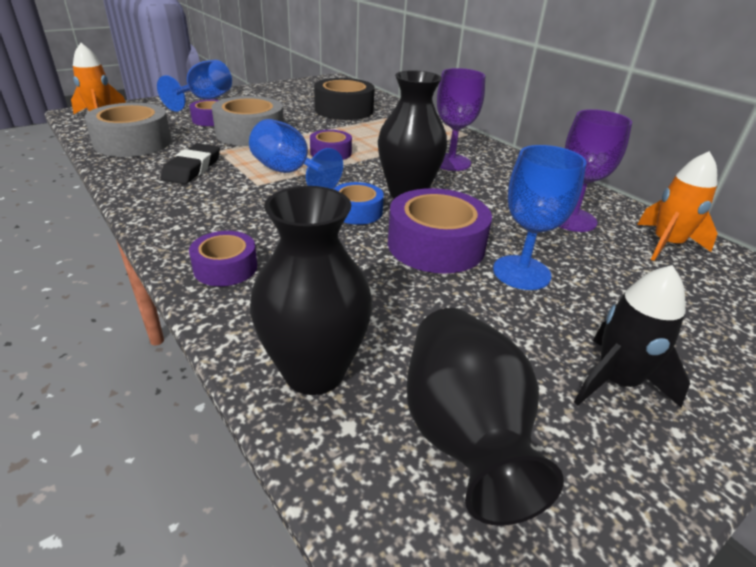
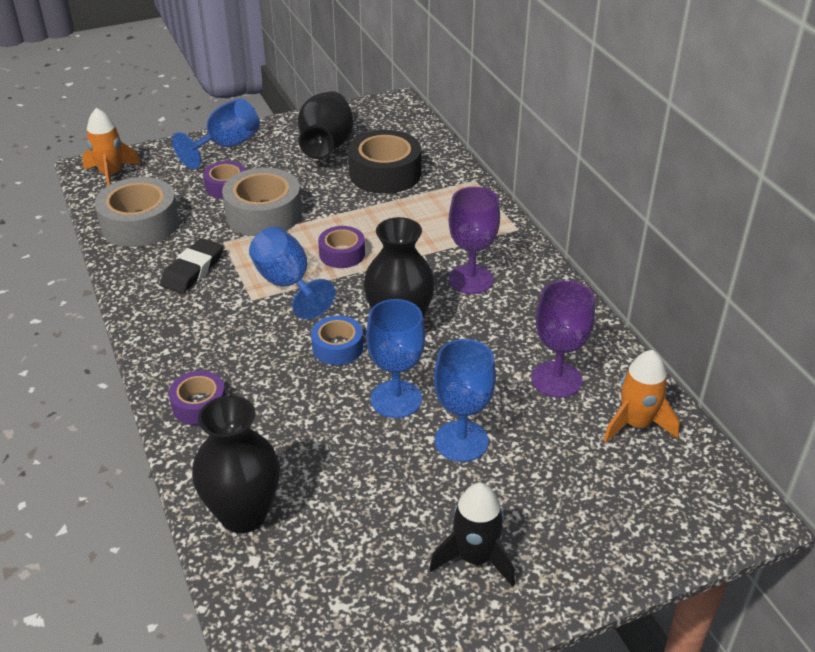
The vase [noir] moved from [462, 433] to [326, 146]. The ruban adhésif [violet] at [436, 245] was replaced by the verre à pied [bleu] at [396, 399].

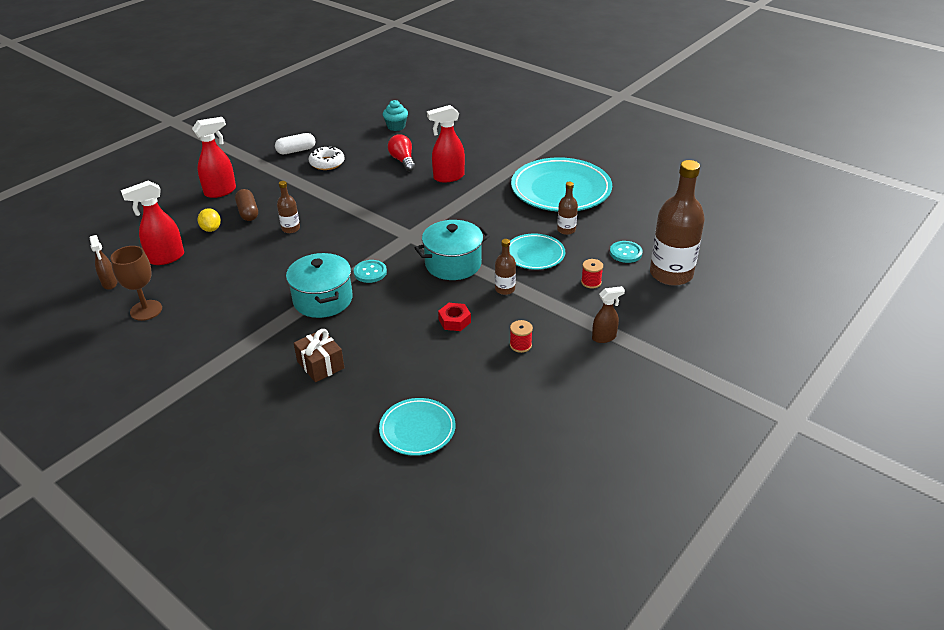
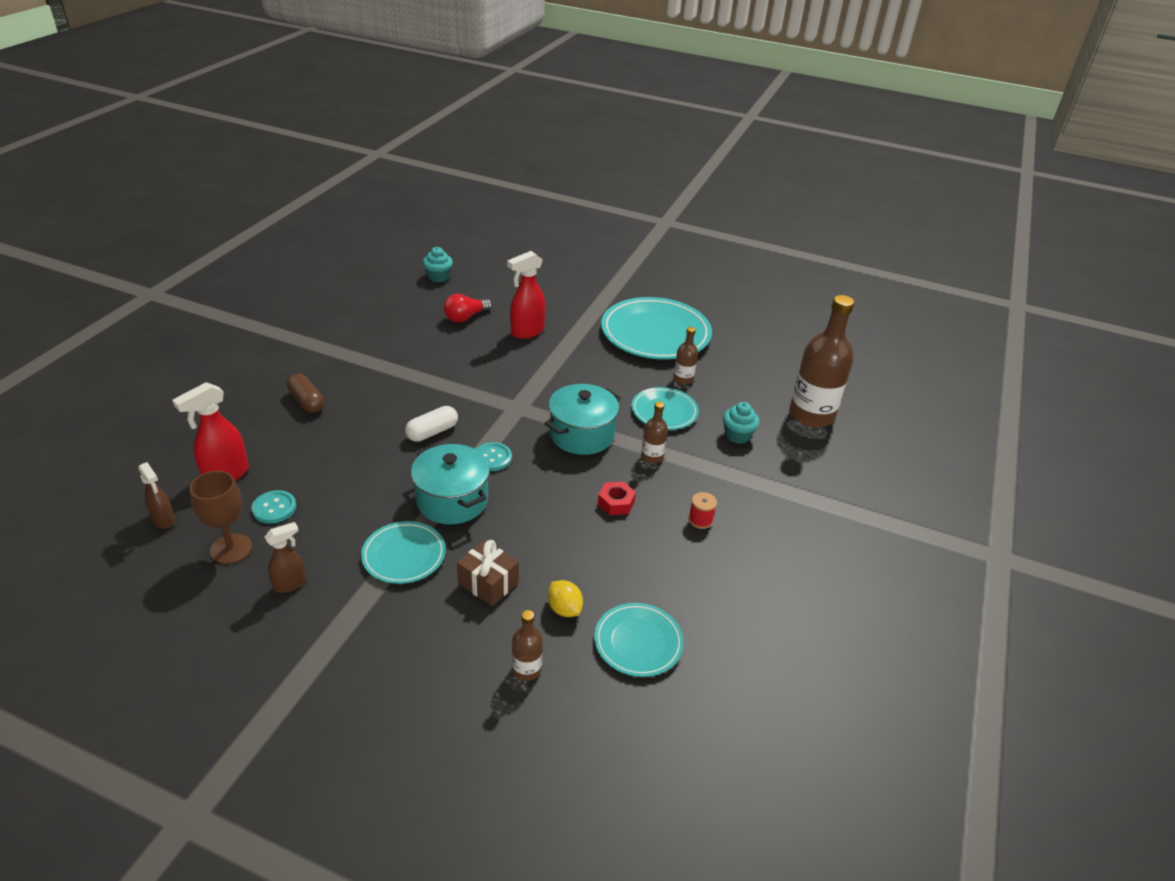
The bouton [turquoise] moved from [625, 253] to [274, 508]. The vaporisateur [marron] moved from [604, 337] to [290, 584]. The assiette [turquoise] at [404, 555] appeared. The gélule [blanc] moved from [296, 151] to [432, 432]. The ampoule [rouge] at [403, 160] turned 90 degrees counterclockwise. The bouteille [marron] moved from [290, 228] to [526, 669]. The citron [jaune] moved from [211, 229] to [564, 609]. The bobine [rouge] at [591, 282] was replaced by the muffin [turquoise] at [737, 435]. The vaporisateur [rouge] at [221, 191] disappeared. The beignet [blanc] at [327, 163] disappeared.

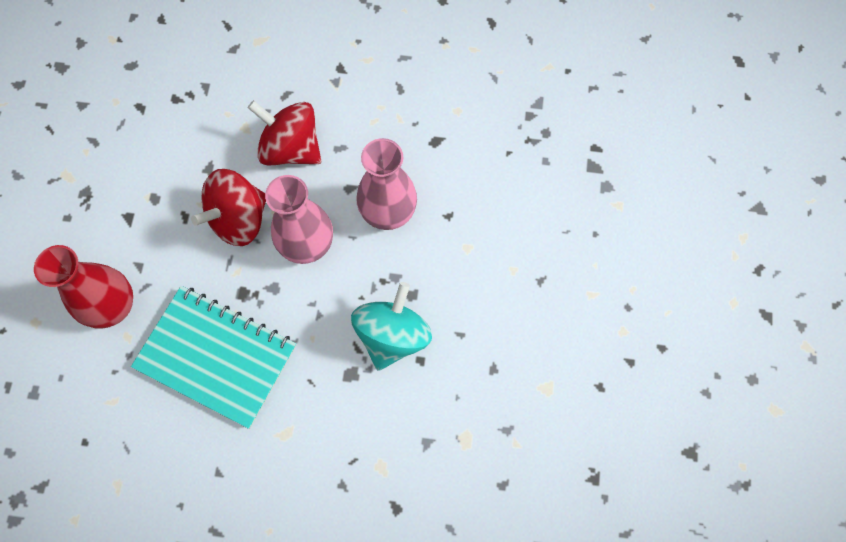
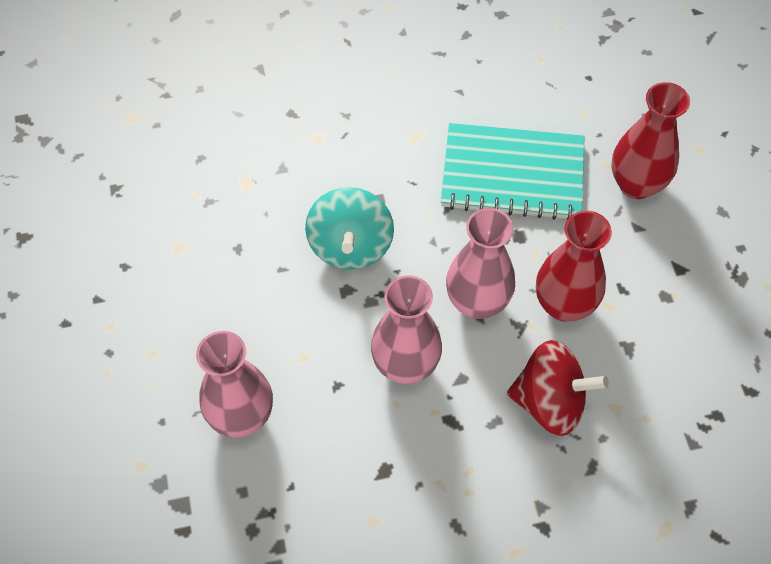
The vase [rose] at [241, 416] appeared. The toupie [rouge] at [239, 219] was replaced by the vase [rouge] at [564, 305].

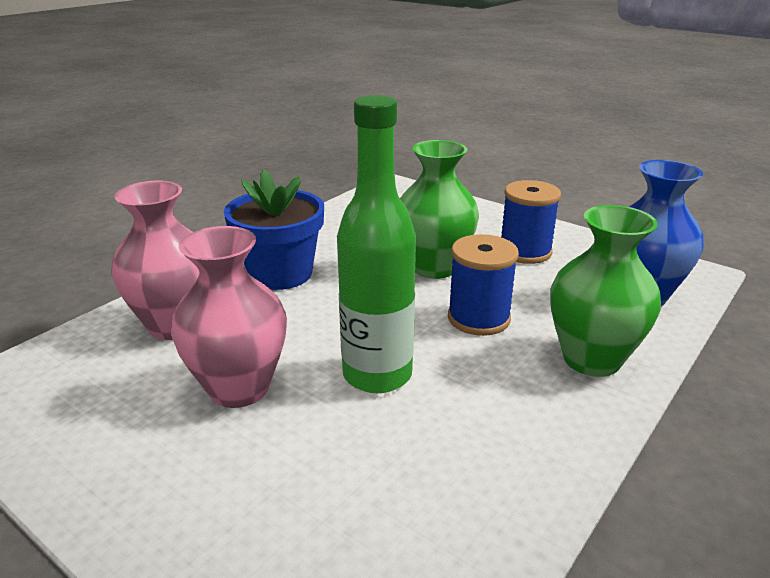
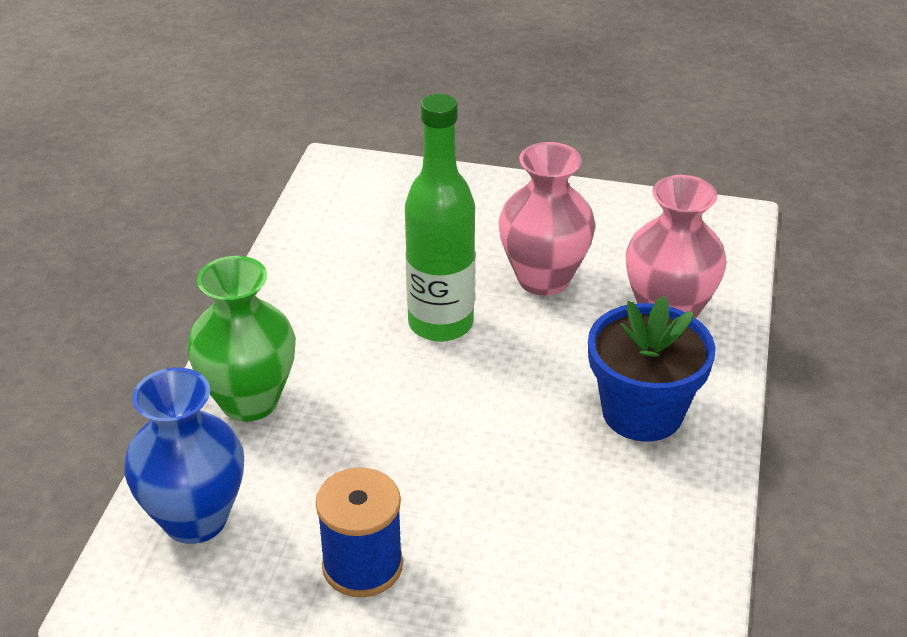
The vase [vert] at [434, 267] disappeared. The bobine [bleu] at [478, 318] disappeared.

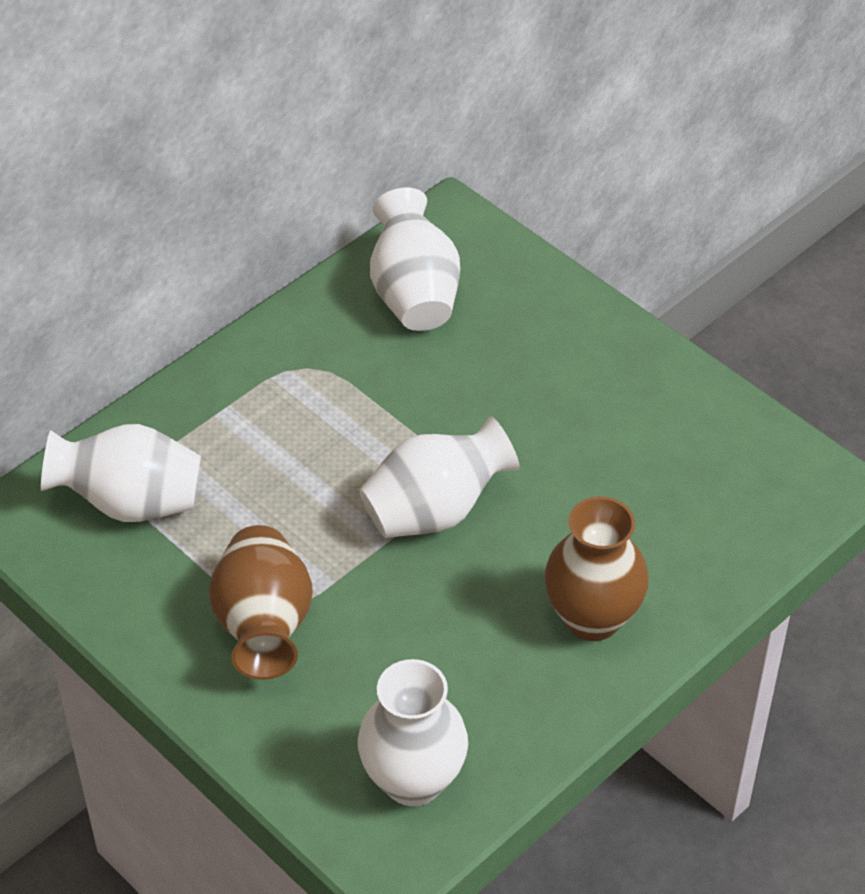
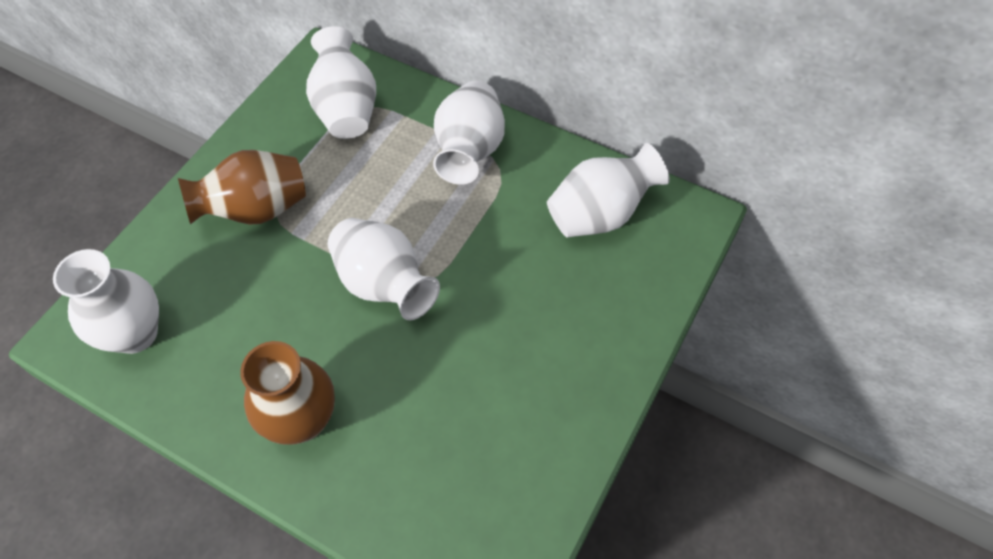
The vase [blanc] at [469, 151] appeared.

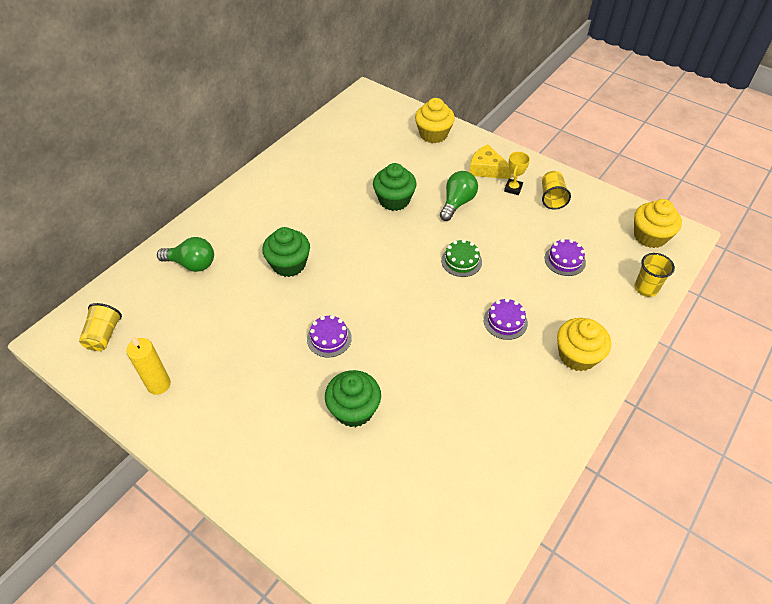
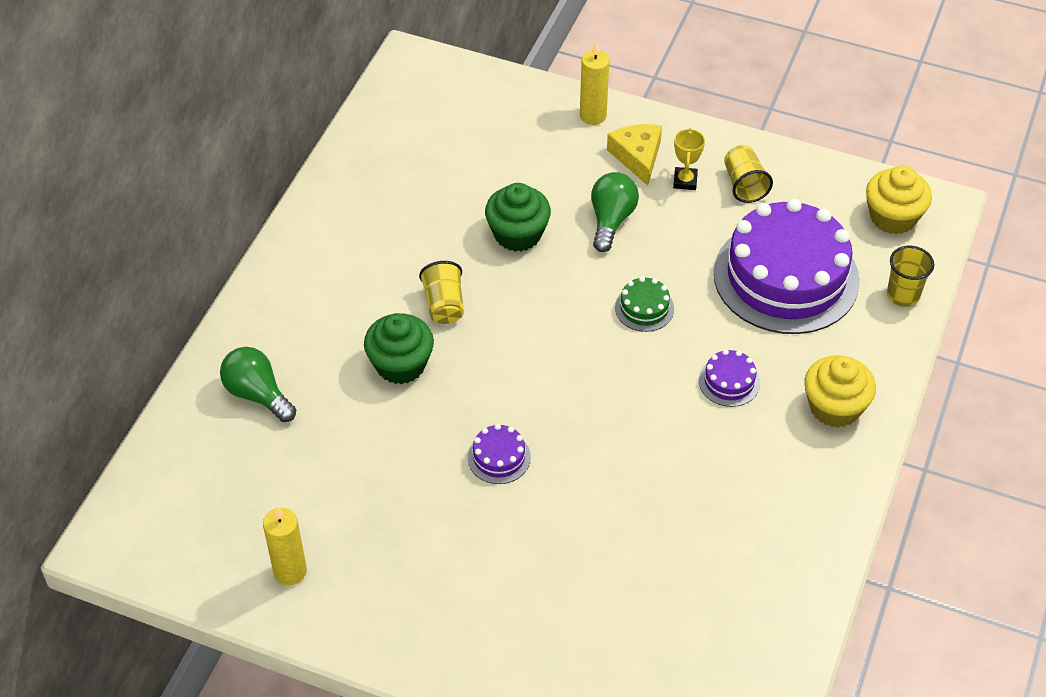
The ampoule [vert] at [192, 264] turned 135 degrees counterclockwise. The gobelet [jaune] moved from [104, 335] to [444, 305]. The bougie [jaune] at [593, 116] appeared. The fromage [jaune] at [486, 169] turned 60 degrees clockwise. The gâteau [violet] at [565, 260] changed to 2.48 times the size. The muffin [vert] at [354, 410] disappeared. The muffin [jaune] at [433, 134] disappeared.

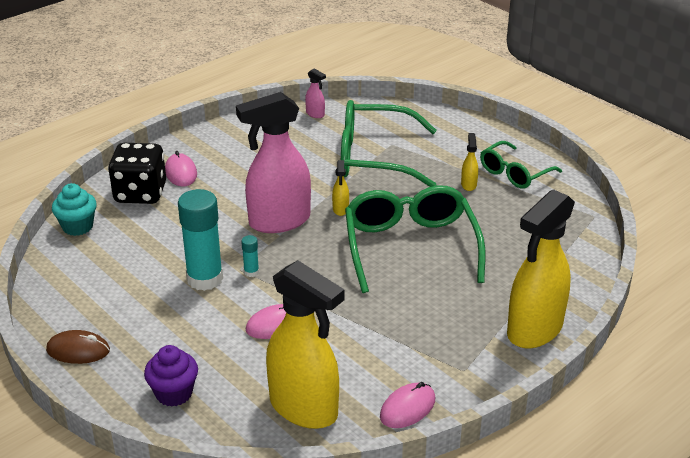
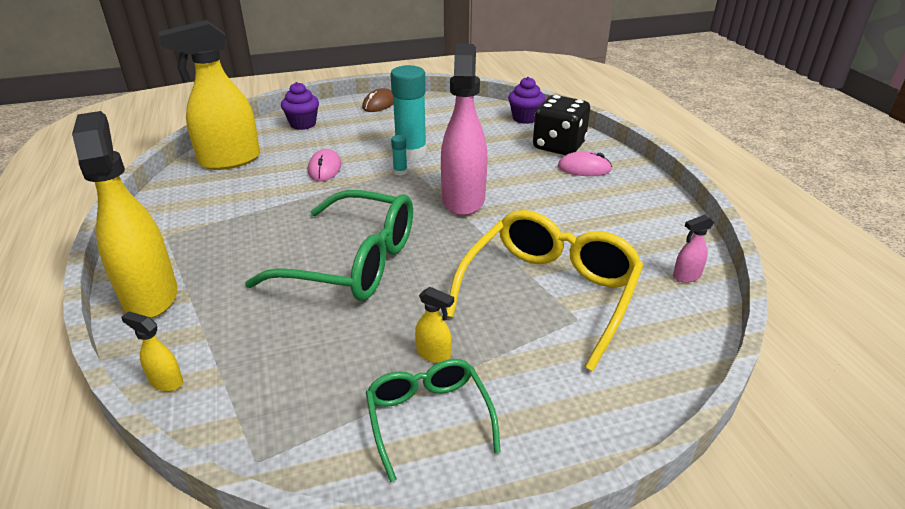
The vaporisateur [jaune] moved from [340, 209] to [166, 381]. The lunettes [vert] at [375, 158] became the lunettes [jaune] at [549, 293]. The muffin [turquoise] at [78, 227] became the muffin [violet] at [525, 118]. The souris [rose] at [407, 408] disappeared.

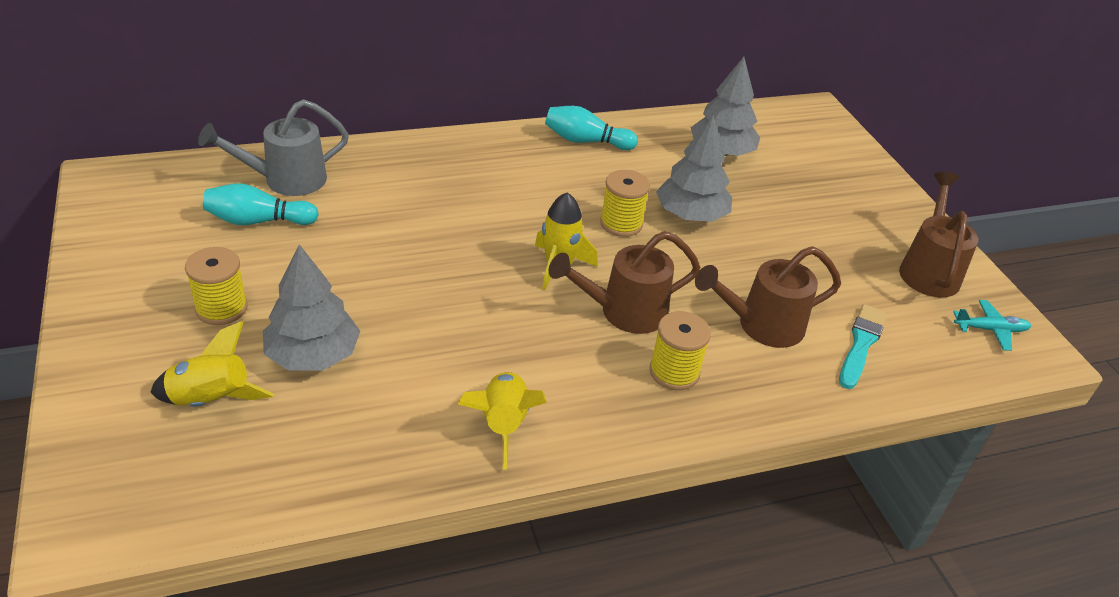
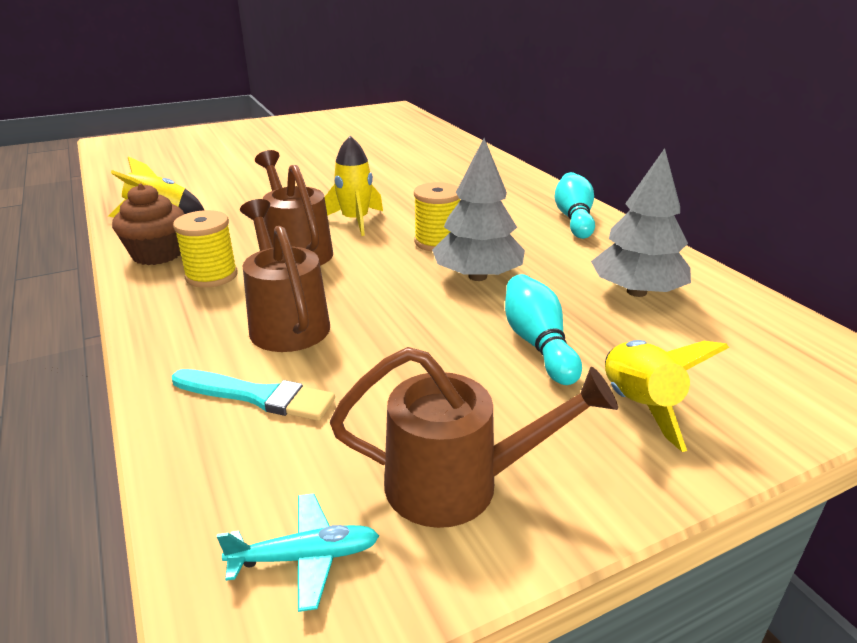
The muffin [marron] at [157, 254] appeared. The avion [turquoise] at [990, 330] turned 90 degrees counterclockwise. The quille [turquoise] moved from [258, 221] to [537, 344]. The fusée [jaune] moved from [211, 400] to [638, 406]. The bobine [jaune] at [221, 308] disappeared. The arrosoir [gris] at [285, 180] disappeared. The arbre [gris] at [313, 355] disappeared.

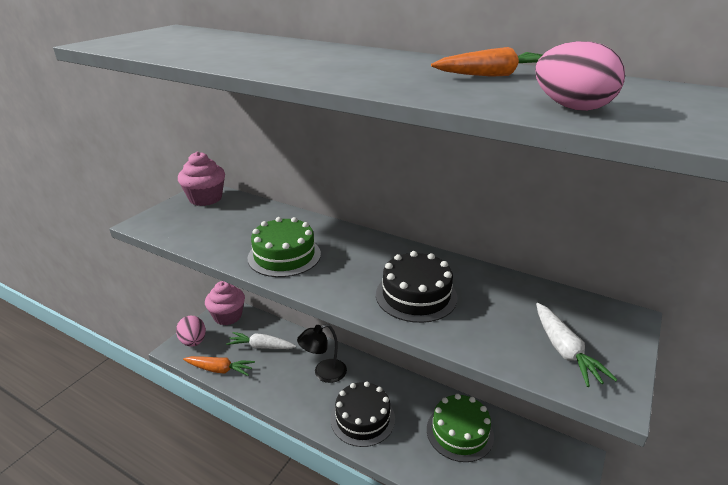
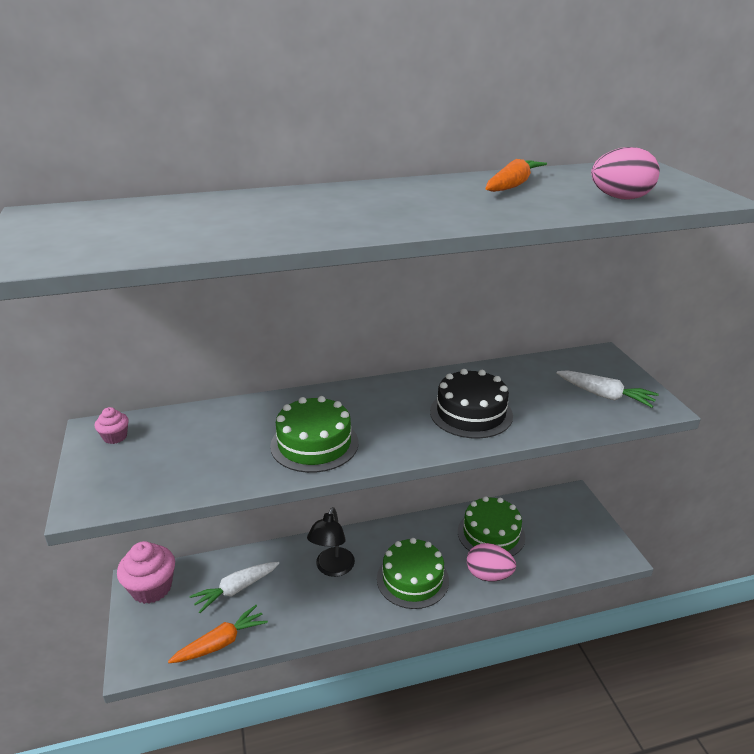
The muffin [rose] at [205, 198] changed to 0.49 times the size. The gâteau [noir] at [362, 418] became the gâteau [vert] at [412, 579]. The œuf [rose] moved from [193, 341] to [488, 575].

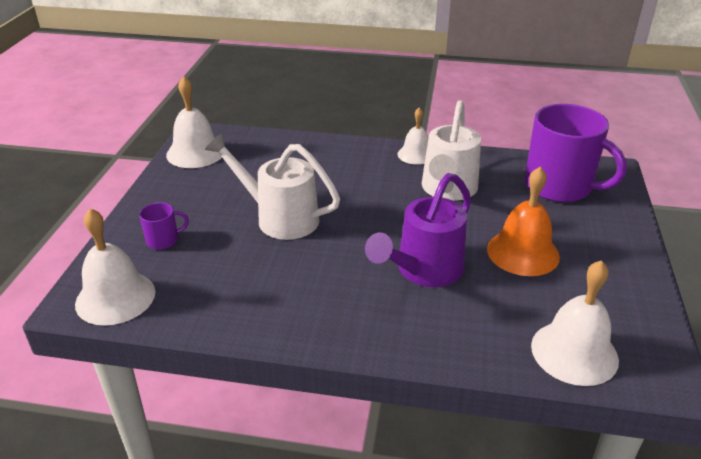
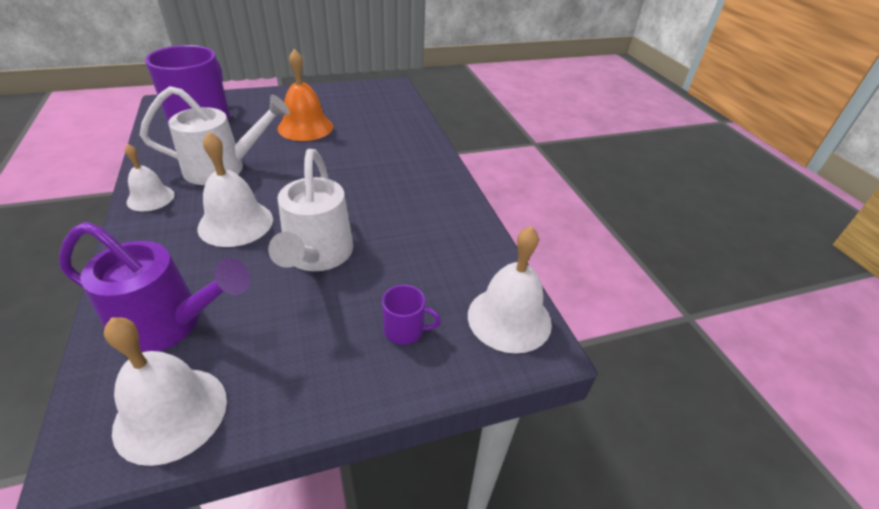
The arrosoir [violet] moved from [423, 270] to [168, 325]. The cloche [blanc] moved from [574, 352] to [235, 223]. The tasse [violet] at [163, 240] turned 150 degrees clockwise.

